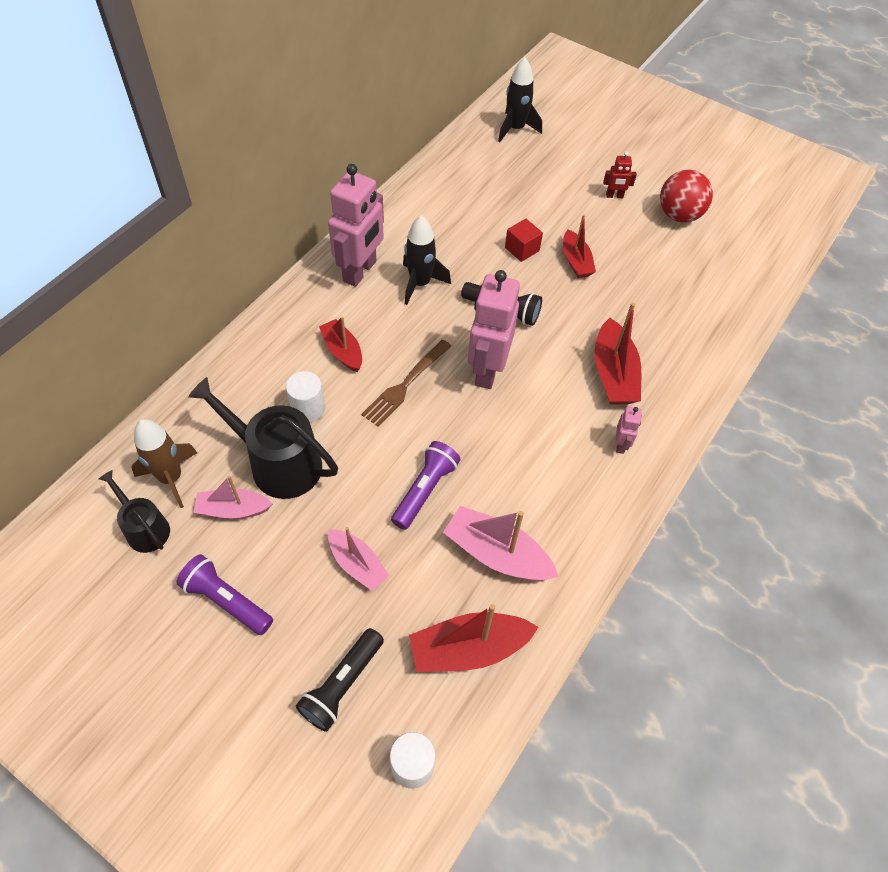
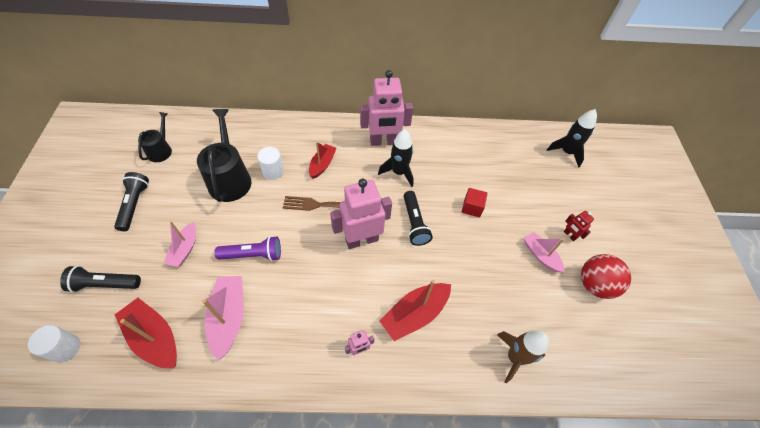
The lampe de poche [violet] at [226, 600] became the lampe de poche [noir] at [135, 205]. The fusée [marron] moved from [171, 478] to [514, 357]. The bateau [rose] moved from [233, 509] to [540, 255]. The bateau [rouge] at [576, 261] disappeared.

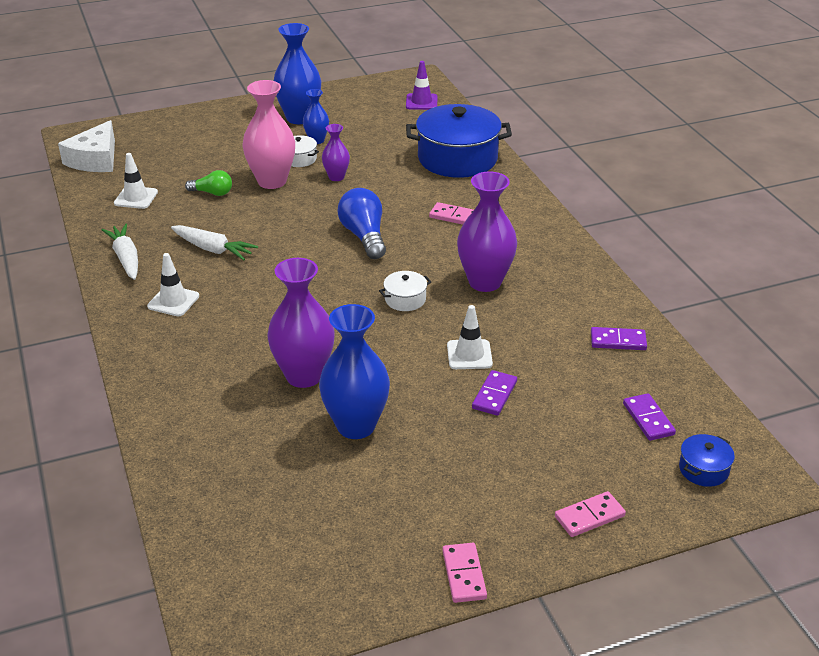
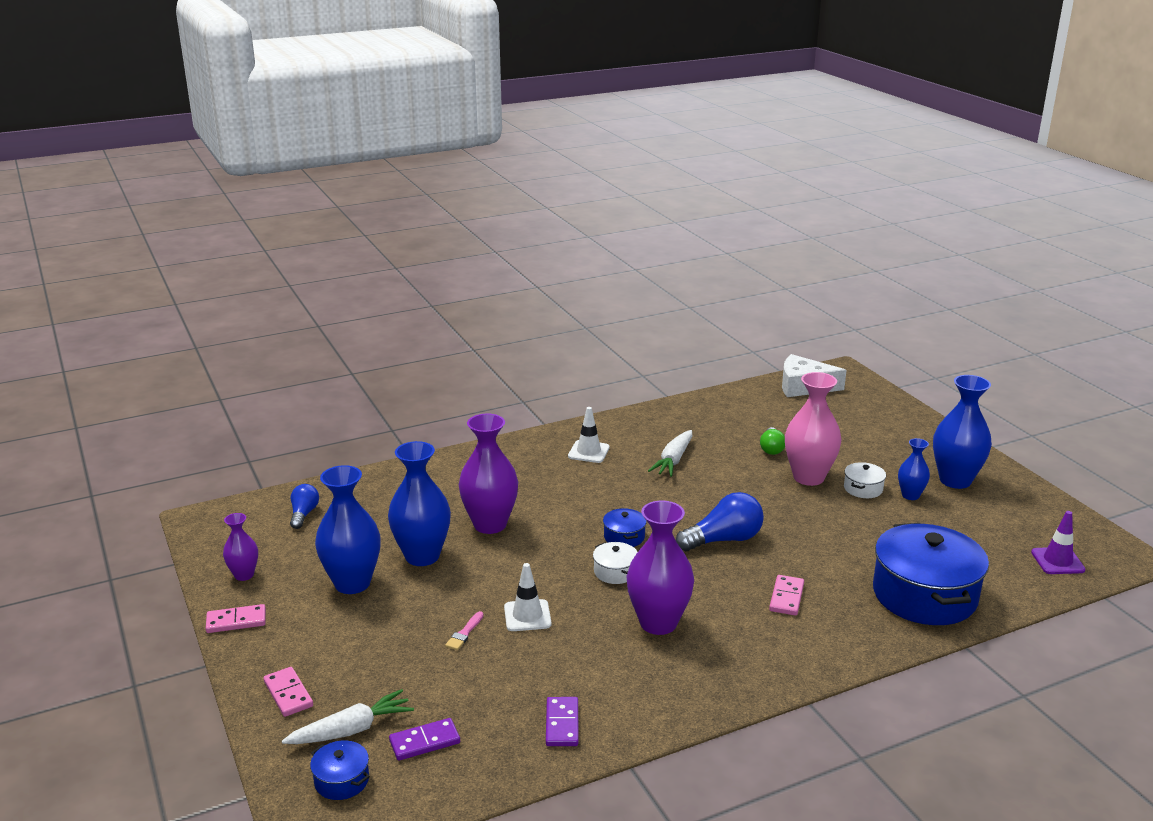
The vase [violet] moved from [336, 177] to [244, 575]. The carotte [blanc] moved from [126, 258] to [352, 730]. The ampoule [bleu] at [304, 514] appeared. The vase [bleu] at [352, 583] appeared. The domino [violet] at [494, 395] was replaced by the pinceau [rose] at [464, 633]. The marmite [bleu] at [624, 537] appeared. The cône de chantier [blanc] at [136, 198] disappeared.

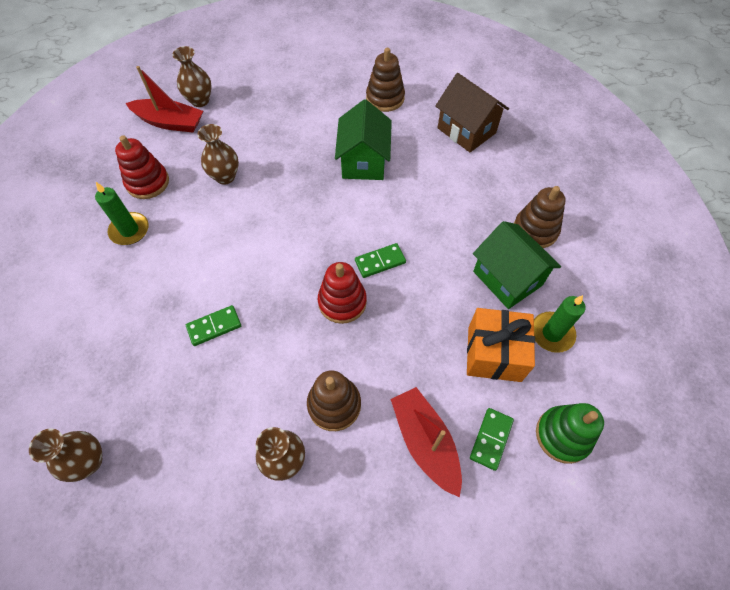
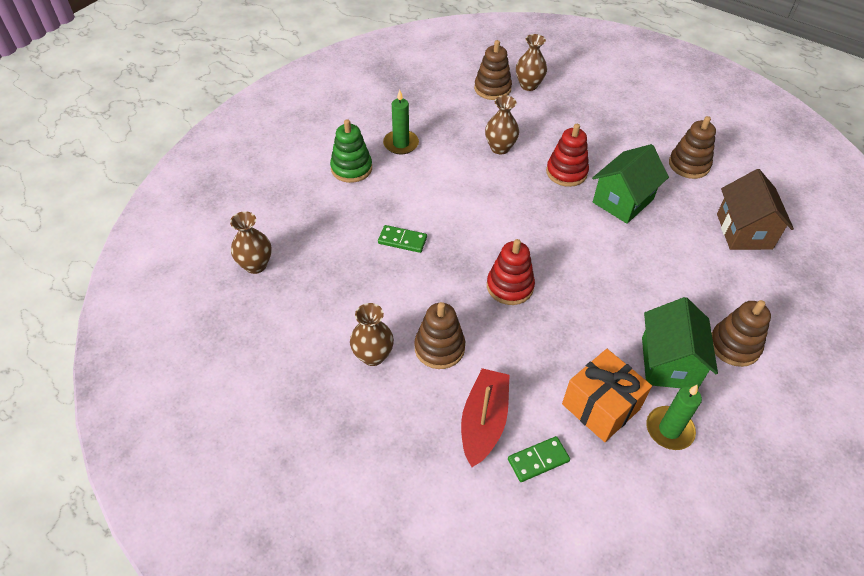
The jouet à empiler [vert] moved from [563, 435] to [351, 168]. The bateau [rouge] at [170, 122] was replaced by the jouet à empiler [marron] at [492, 88]. The jouet à empiler [rouge] moved from [148, 182] to [566, 172]. The domino [vert] at [380, 261] disappeared.

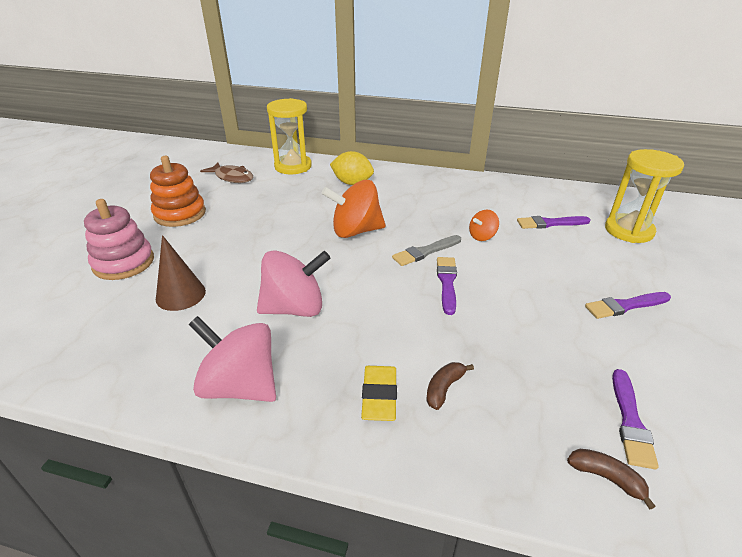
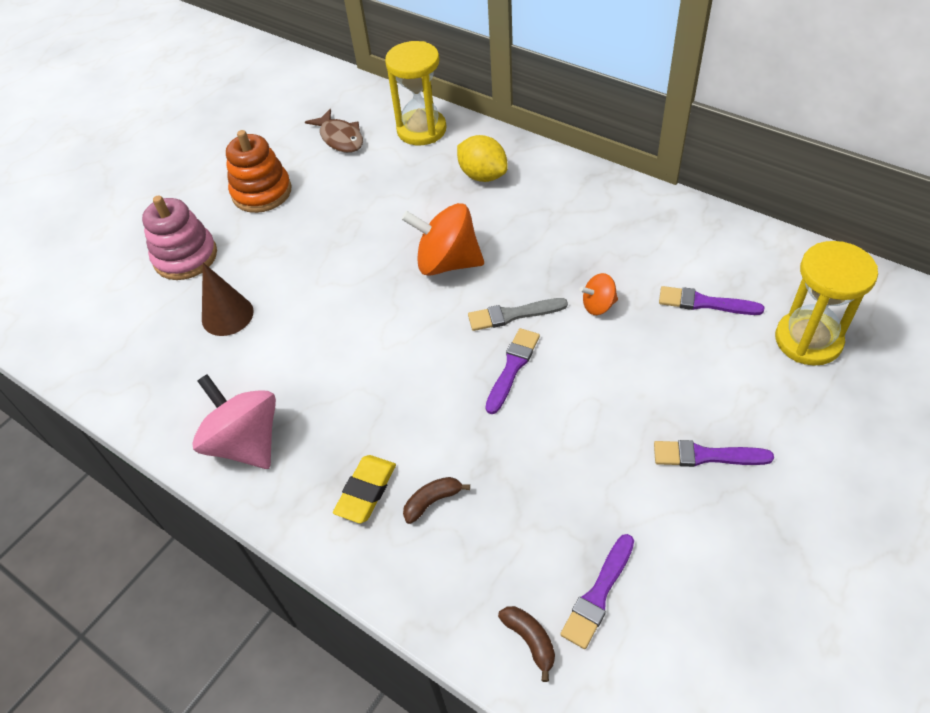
The toupie [rose] at [294, 308] disappeared.

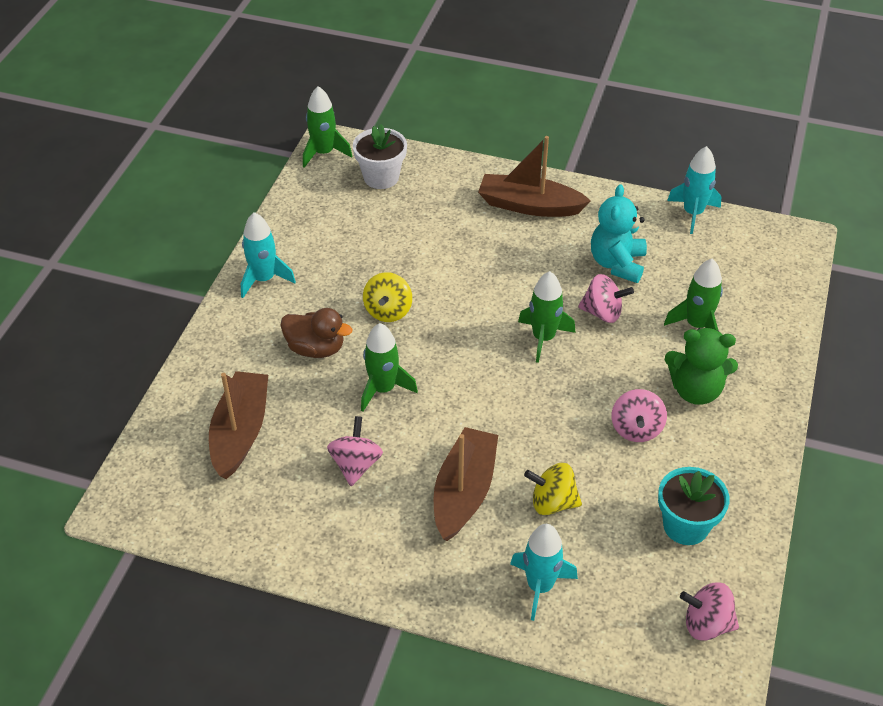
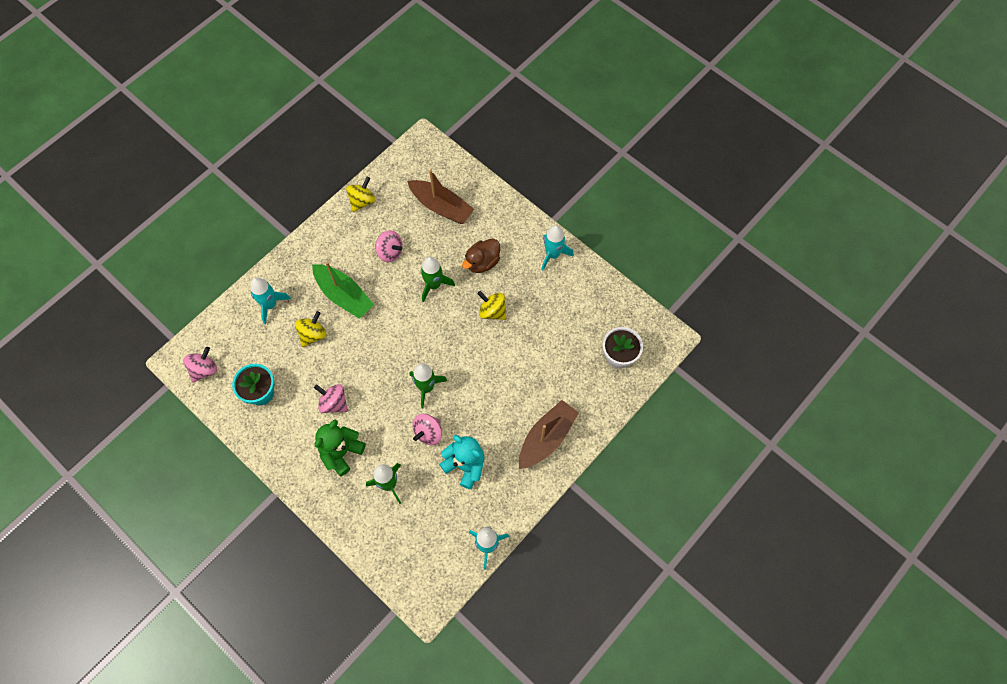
The bateau [marron] at [464, 492] became the bateau [vert] at [344, 295]. The toupie [jaune] at [362, 201] appeared. The fusée [vert] at [324, 153] disappeared.

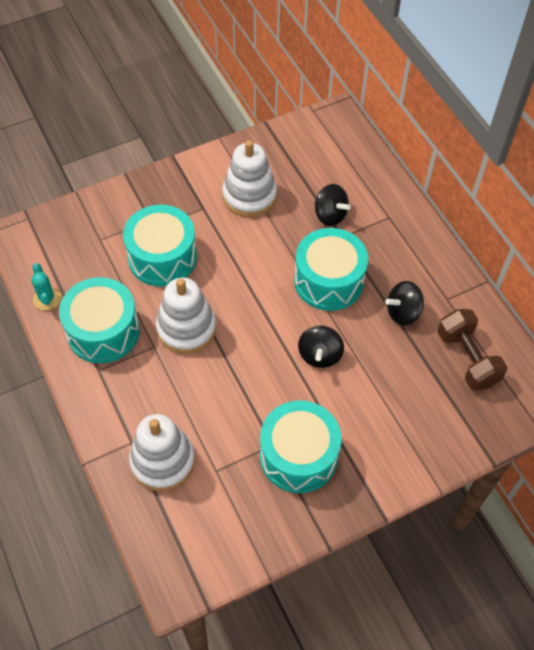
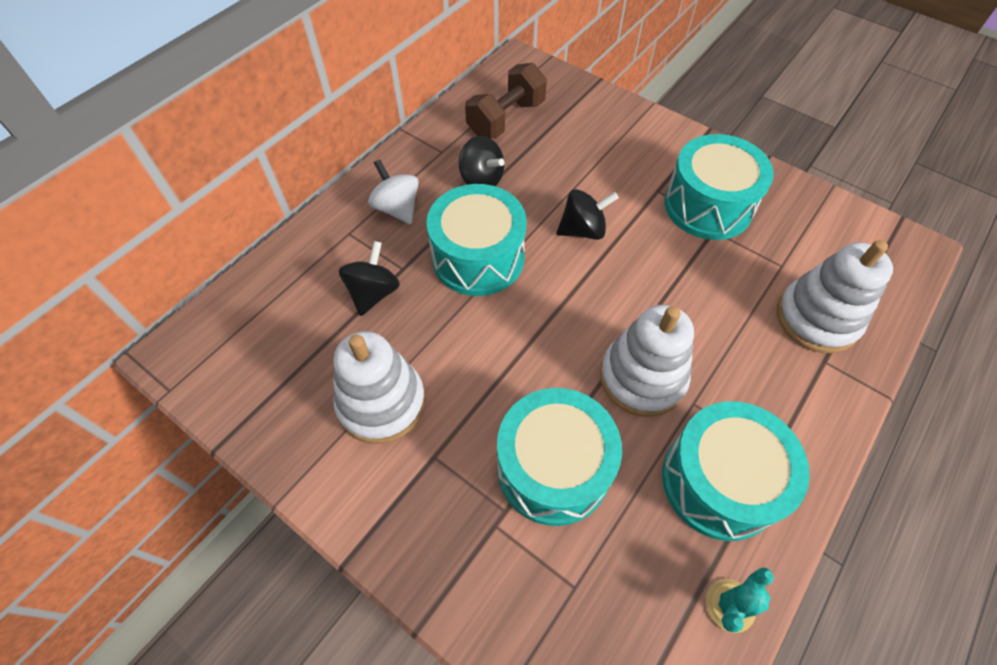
The toupie [blanc] at [397, 208] appeared.

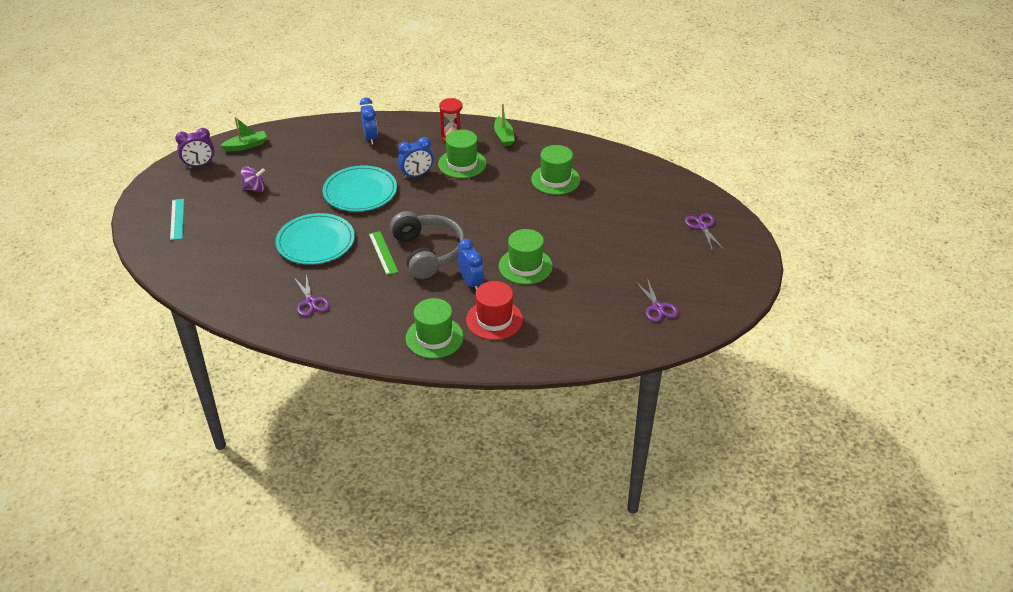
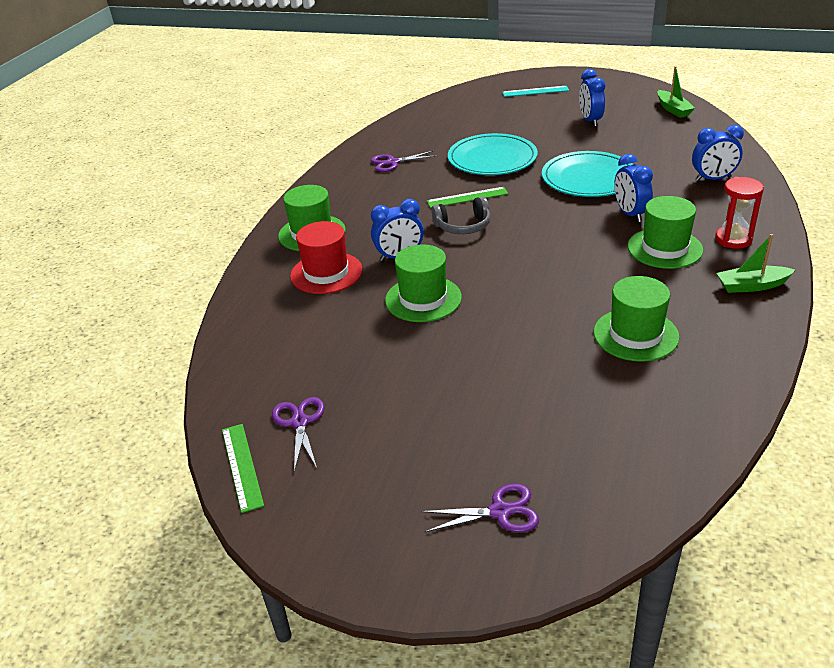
The règle [vert] at [242, 466] appeared. The ciseaux [violet] at [658, 307] turned 90 degrees clockwise. The casque audio [gris] at [428, 252] changed to 0.58 times the size. The toupie [violet] at [255, 188] was replaced by the réveil [bleu] at [590, 121]. The réveil [violet] at [199, 165] disappeared.

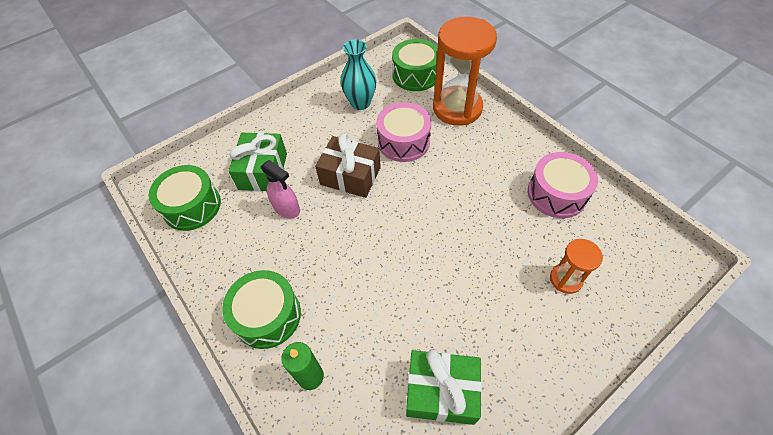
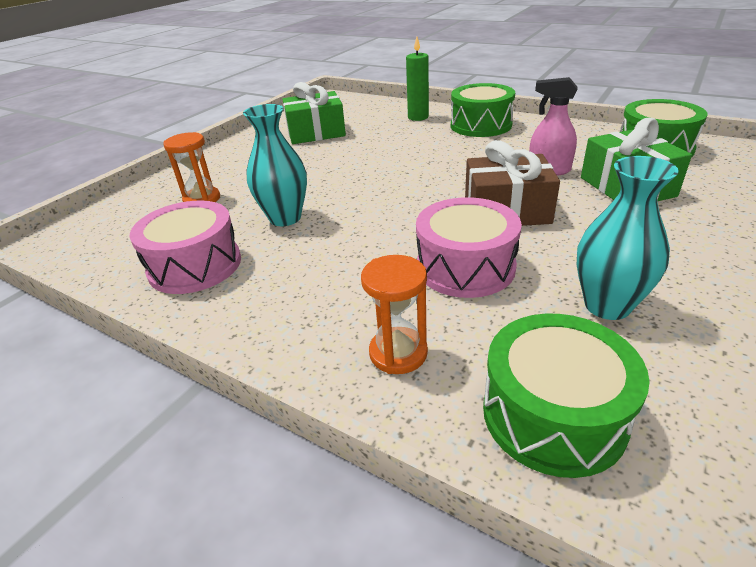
The vase [turquoise] at [285, 218] appeared. The sablier [orange] at [457, 108] changed to 0.50 times the size.

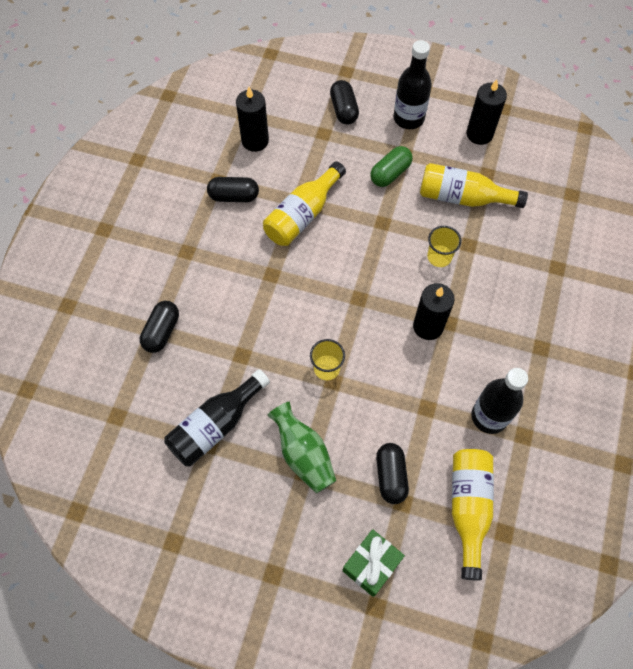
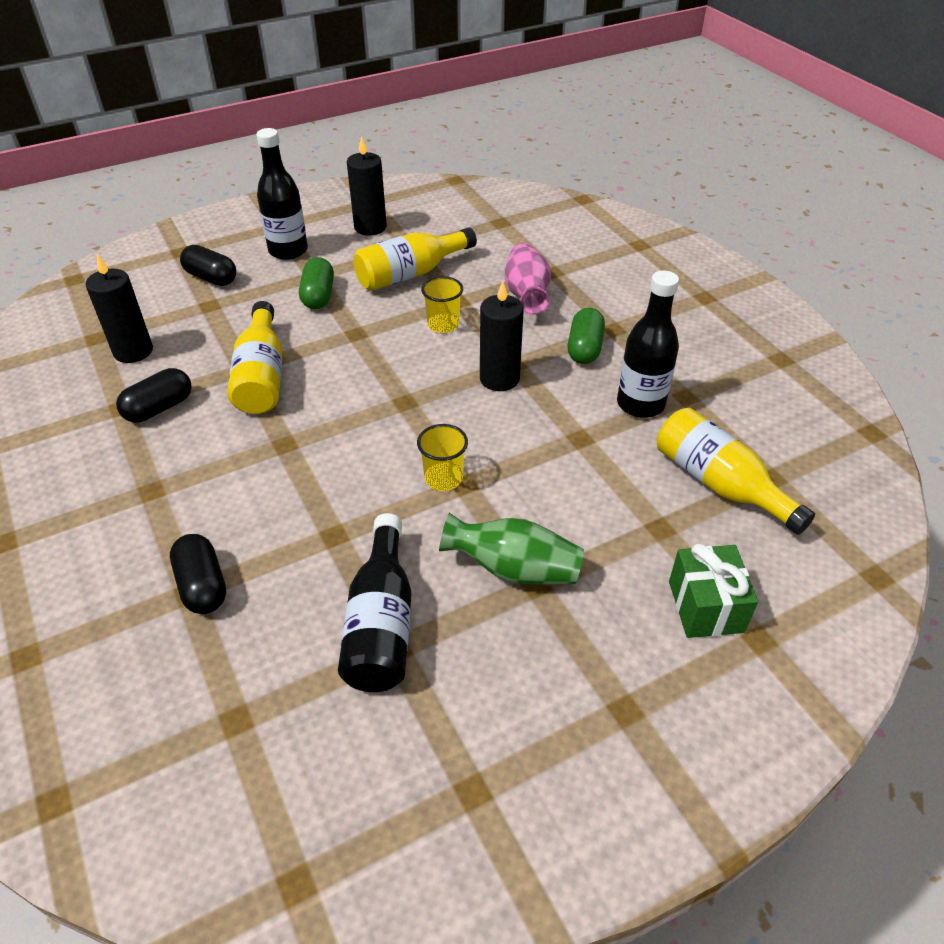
The vase [rose] at [526, 294] appeared. The gélule [vert] at [584, 348] appeared. The gélule [noir] at [391, 476] disappeared.

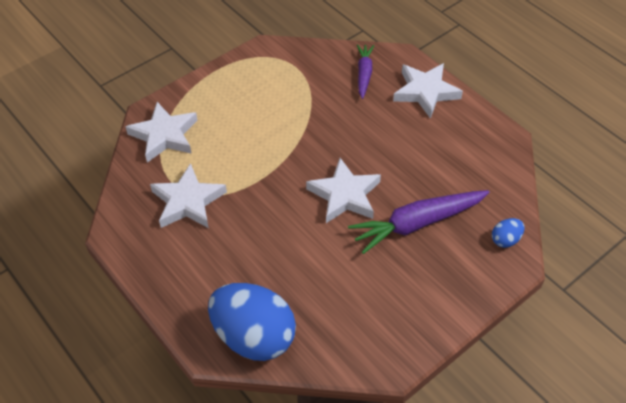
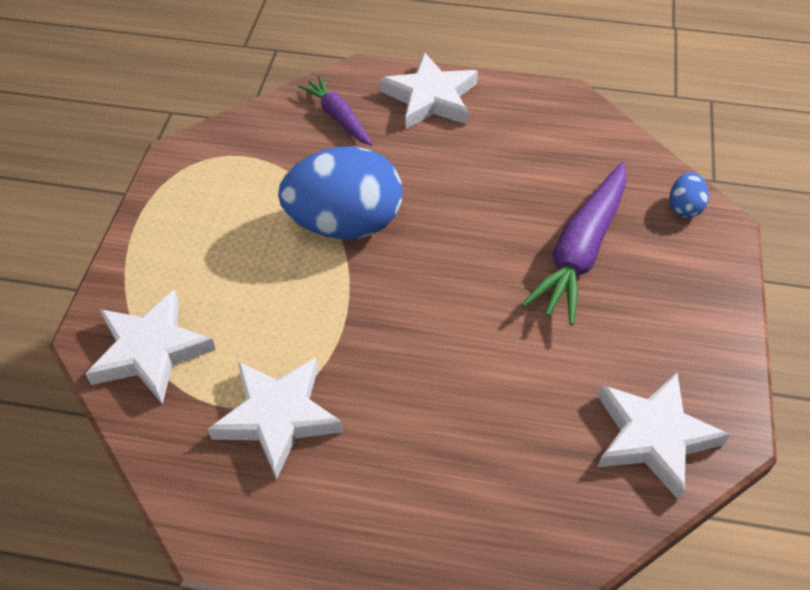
The œuf [bleu] moved from [253, 336] to [345, 224]. The étoile [blanc] moved from [345, 195] to [653, 436].

